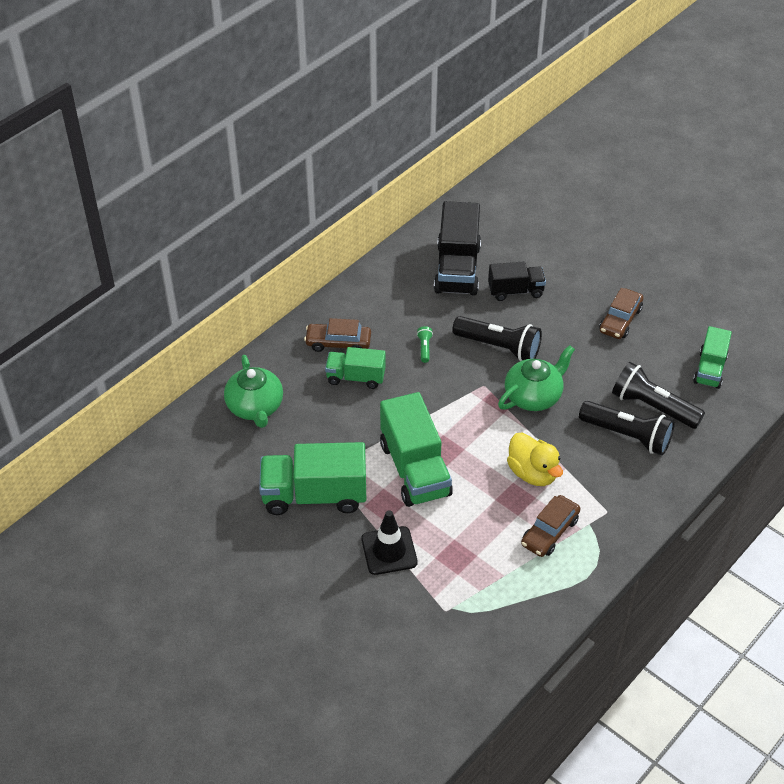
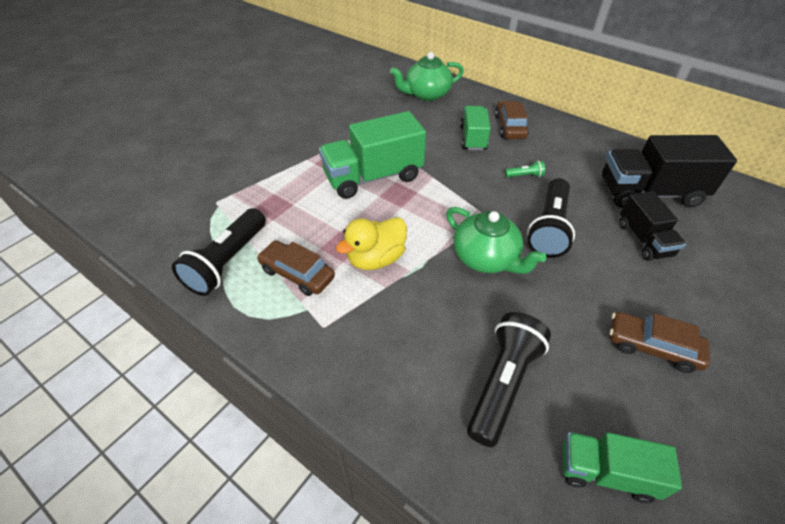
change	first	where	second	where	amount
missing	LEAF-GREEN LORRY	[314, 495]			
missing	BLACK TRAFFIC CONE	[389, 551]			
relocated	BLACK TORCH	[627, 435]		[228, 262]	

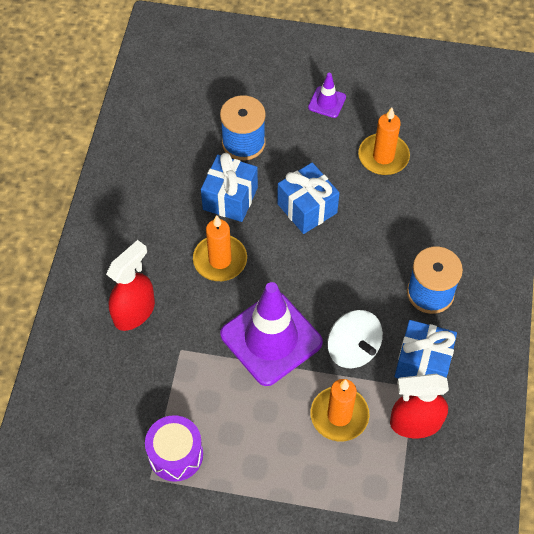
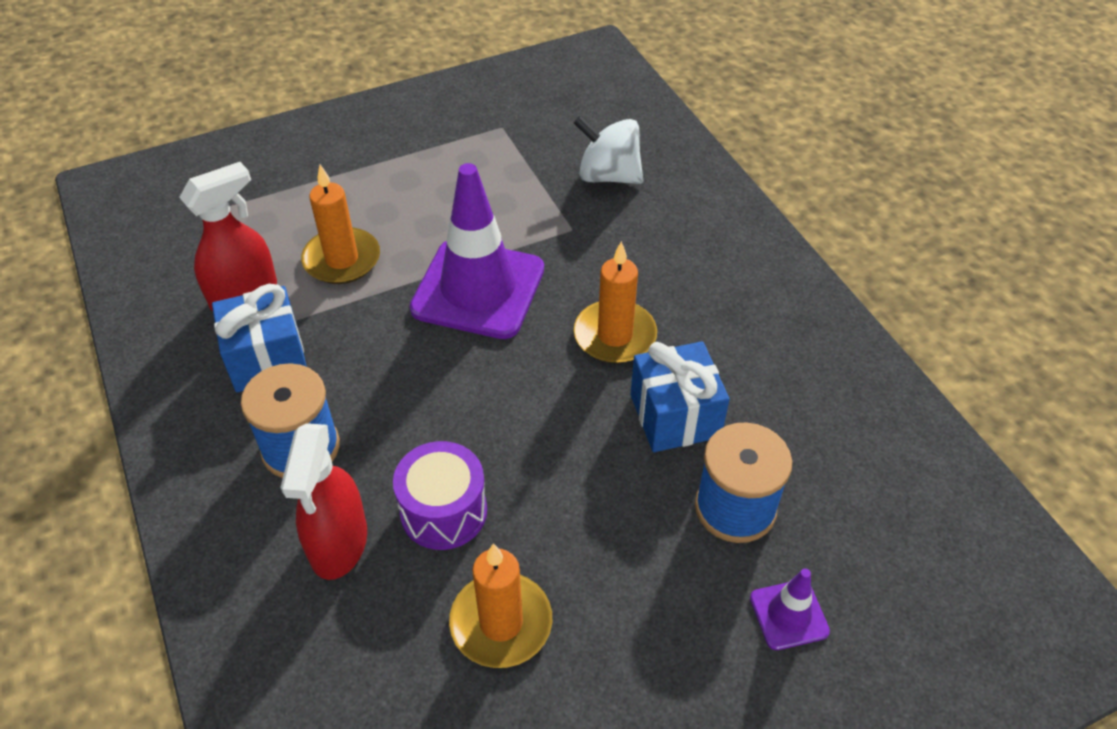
change	first	where	second	where	amount
missing	BLUE PRESENT	[307, 208]			
relocated	RED SPRAY BOTTLE	[134, 312]		[338, 543]	
relocated	PURPLE DRUM	[176, 455]		[443, 511]	
relocated	PURPLE TRAFFIC CONE	[327, 102]		[789, 615]	
relocated	WHITE TOY TOP	[353, 349]		[608, 176]	

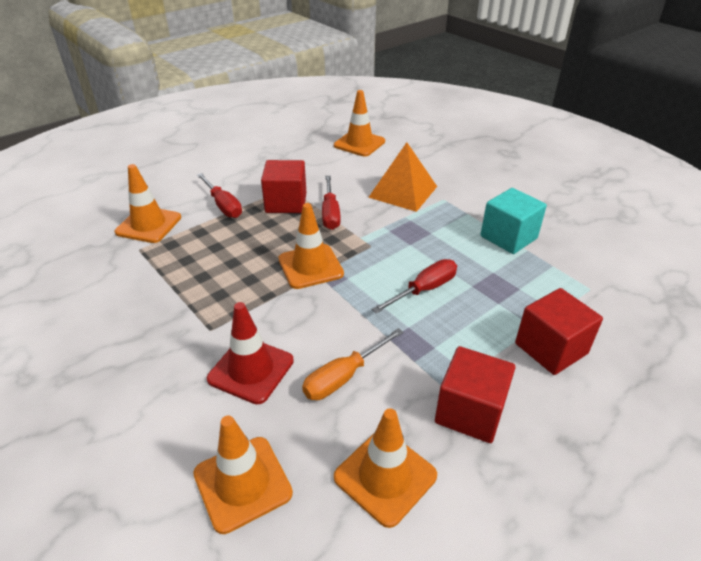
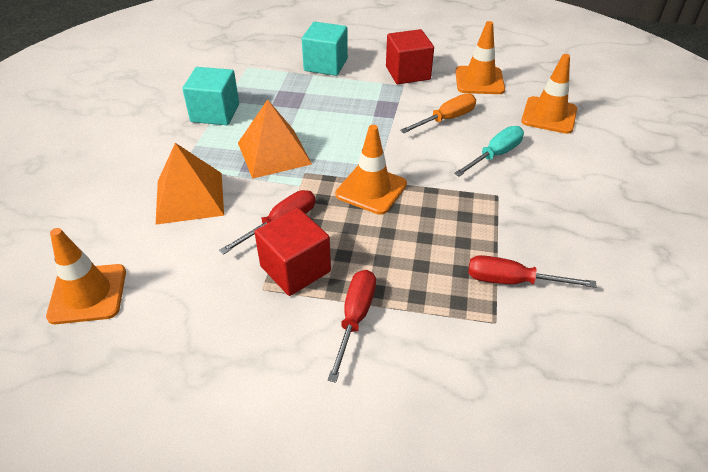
change	first	where	second	where	amount
missing	ORANGE-COLOURED TRAFFIC CONE	[148, 225]			
appeared			ORANGE-COLOURED SOLID PYRAMID	[274, 153]	
relocated	RED FLAT SCREWDRIVER	[424, 289]		[512, 281]	
exchanged	RED TRAFFIC CONE	[251, 370]	AQUA FLAT SCREWDRIVER	[495, 155]	
colour	RED CUBE	[551, 348]	AQUA CUBE	[325, 65]	
spun	ORANGE-COLOURED FLAT SCREWDRIVER	[343, 377]		[446, 119]	45 degrees counterclockwise

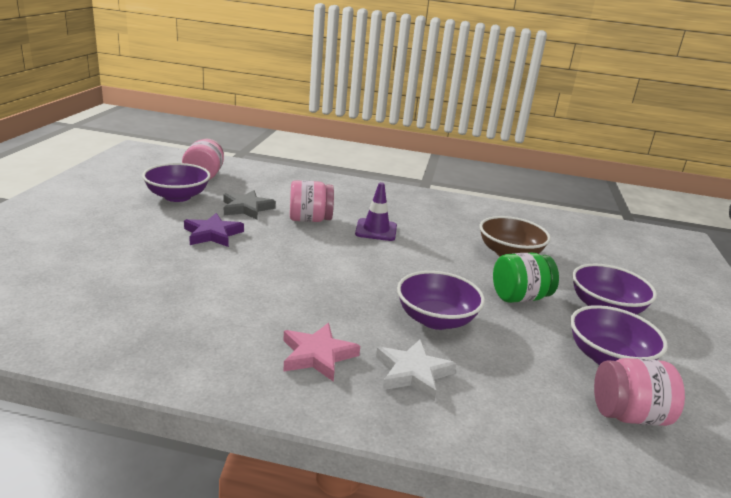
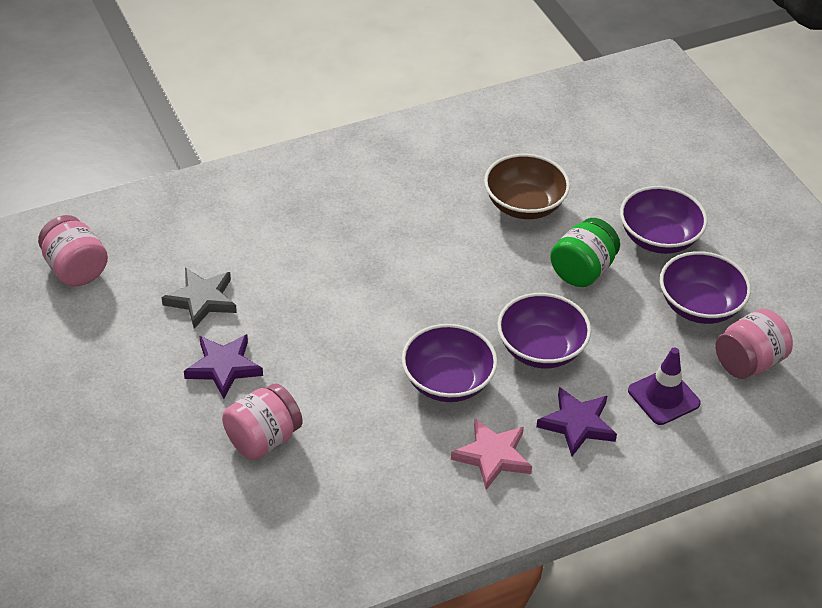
change	first	where	second	where	amount
relocated	PURPLE SERVING BOWL	[177, 196]		[447, 382]	
relocated	ROSY PRESERVE JAR	[310, 220]		[263, 439]	
relocated	PURPLE TRAFFIC CONE	[376, 230]		[663, 397]	
colour	WHITE STAR SHAPE	[413, 373]	PURPLE STAR SHAPE	[577, 424]	

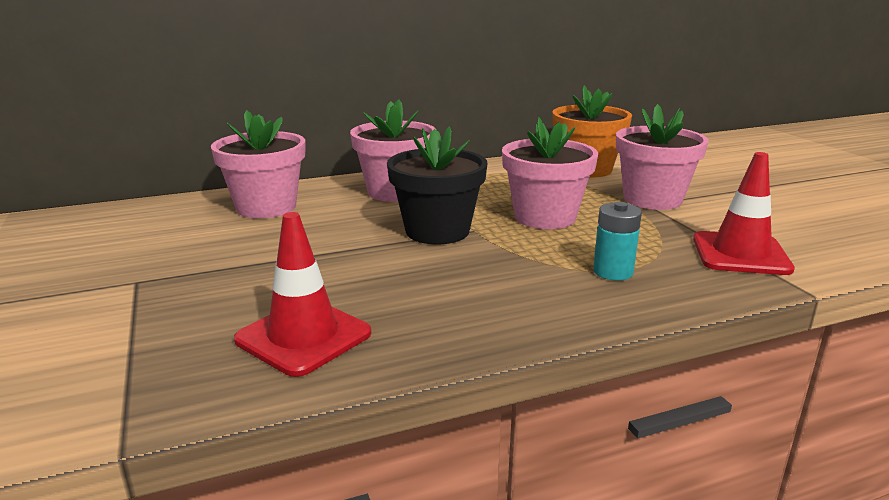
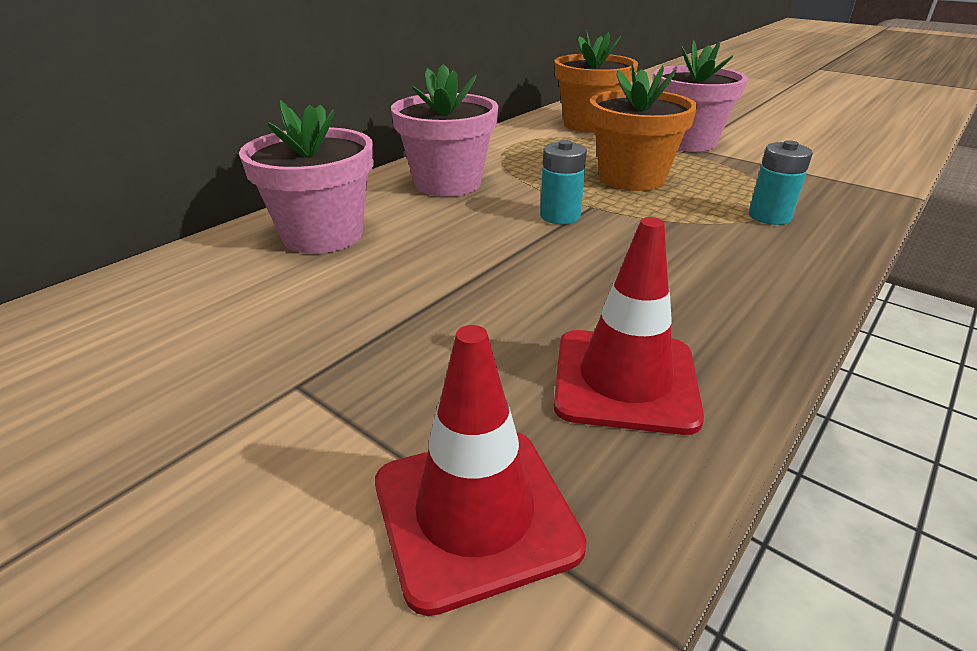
change	first	where	second	where	amount
relocated	RED TRAFFIC CONE	[740, 254]		[475, 513]	
exchanged	BLACK FLOWER POT	[437, 231]	AQUA POWER CELL	[560, 216]	
colour	ROSY FLOWER POT	[545, 217]	ORANGE-COLOURED FLOWER POT	[632, 178]	

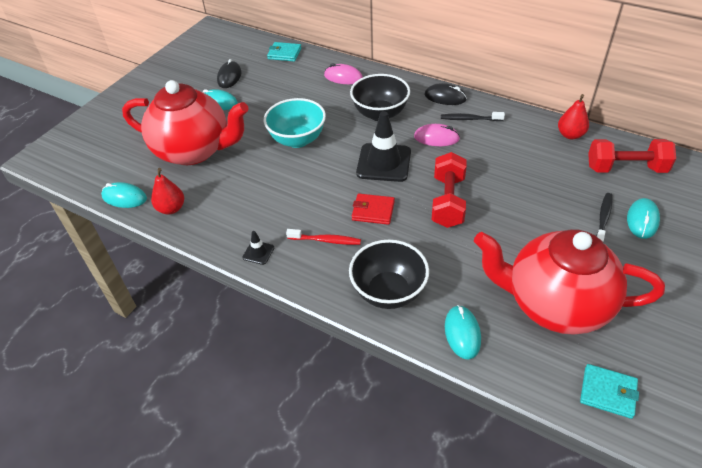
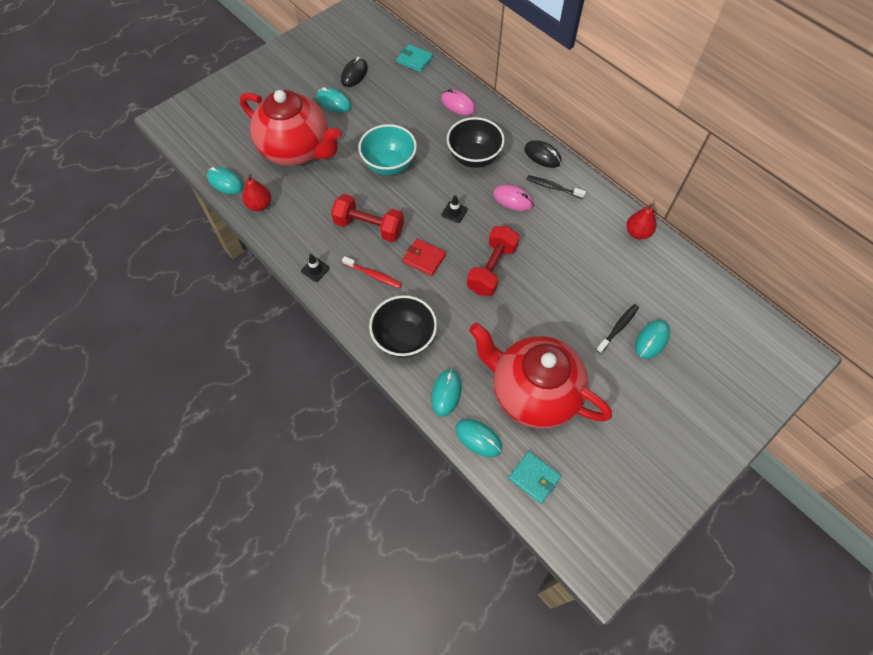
change	first	where	second	where	amount
appeared			AQUA PC MOUSE	[478, 438]	
relocated	RED HAND WEIGHT	[625, 168]		[369, 227]	
size	BLACK TRAFFIC CONE	[384, 163]		[454, 212]	x0.45

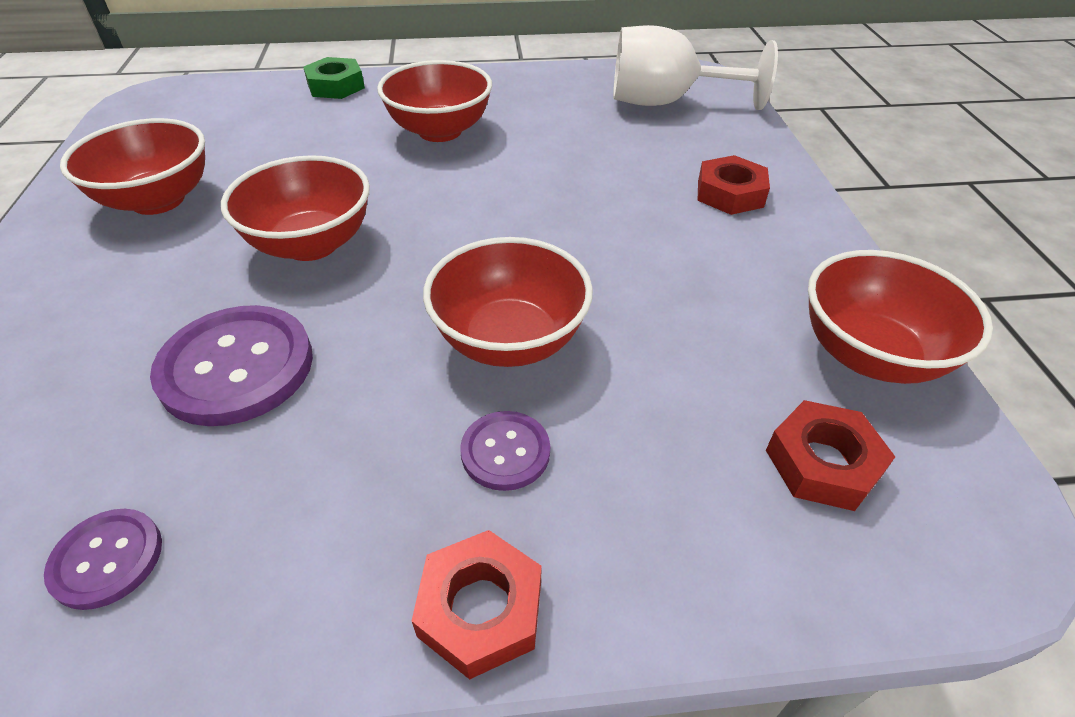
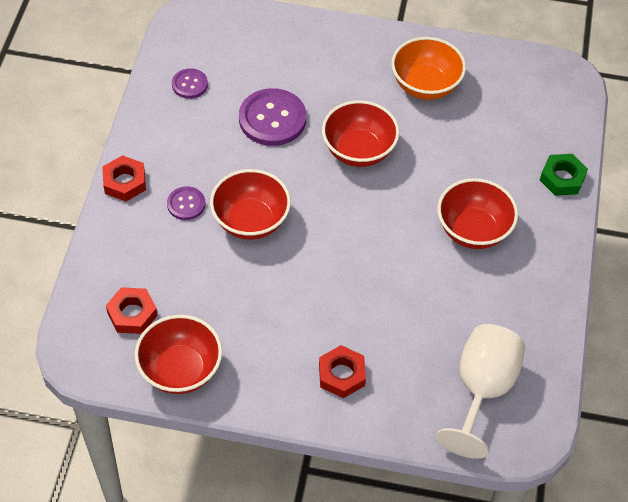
change	first	where	second	where	amount
colour	RED SERVING BOWL	[158, 200]	ORANGE-COLOURED SERVING BOWL	[425, 85]	

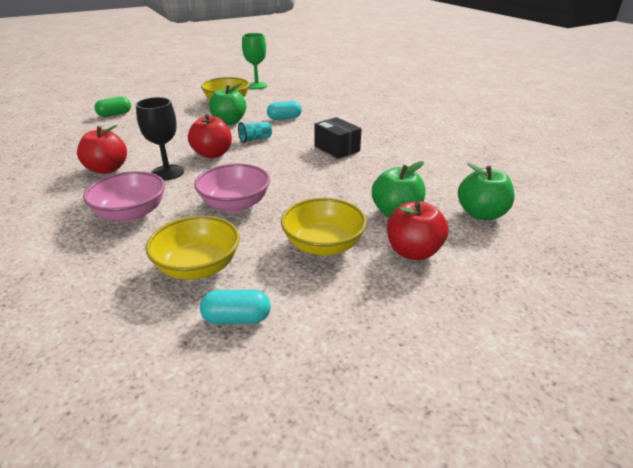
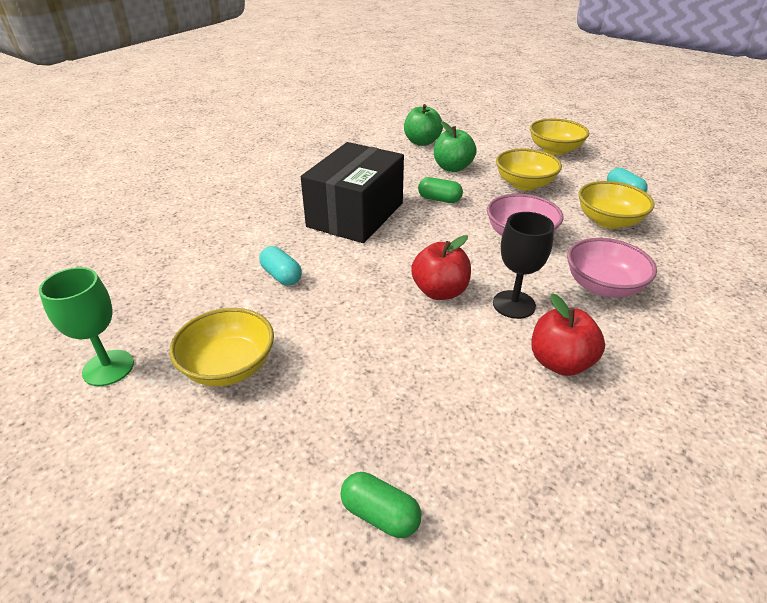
change	first	where	second	where	amount
missing	LEAF-GREEN APPLE FRUIT	[229, 122]			
missing	AQUA CUP	[255, 139]			
missing	RED APPLE FRUIT	[413, 252]			
appeared			LEAF-GREEN PILL SHAPE	[439, 199]	
appeared			GOLDEN SERVING BOWL	[554, 150]	
size	BLACK PARCEL	[337, 148]		[355, 215]	x1.92

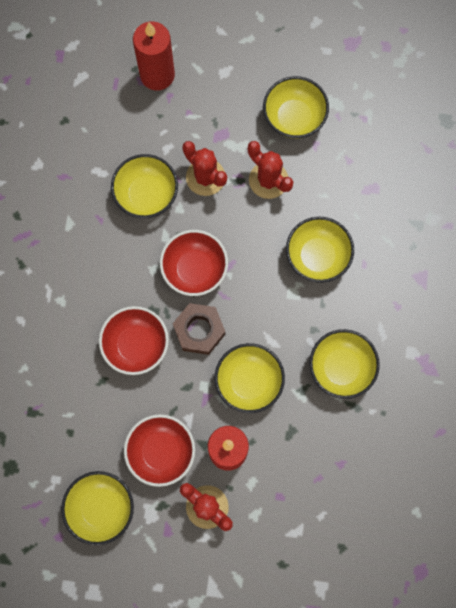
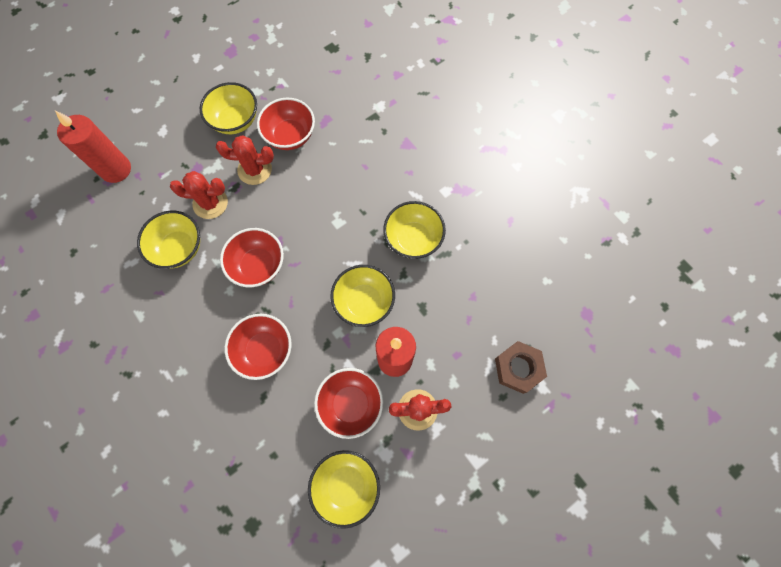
change	first	where	second	where	amount
missing	GOLDEN SERVING BOWL	[317, 256]			
appeared			RED SERVING BOWL	[290, 136]	
relocated	DARK BROWN NUT	[199, 330]		[518, 368]	

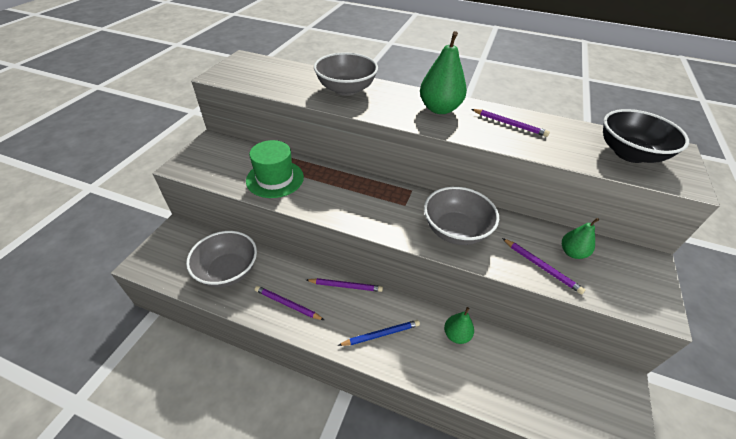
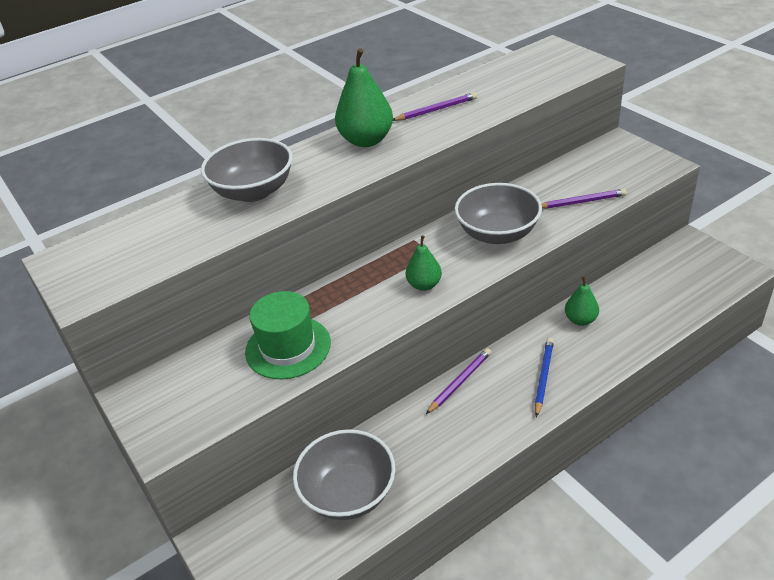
change	first	where	second	where	amount
missing	PURPLE WOODEN PENCIL	[287, 304]			
missing	BLACK SERVING BOWL	[629, 153]			
relocated	LEAF-GREEN PEAR FRUIT	[572, 252]		[424, 285]	

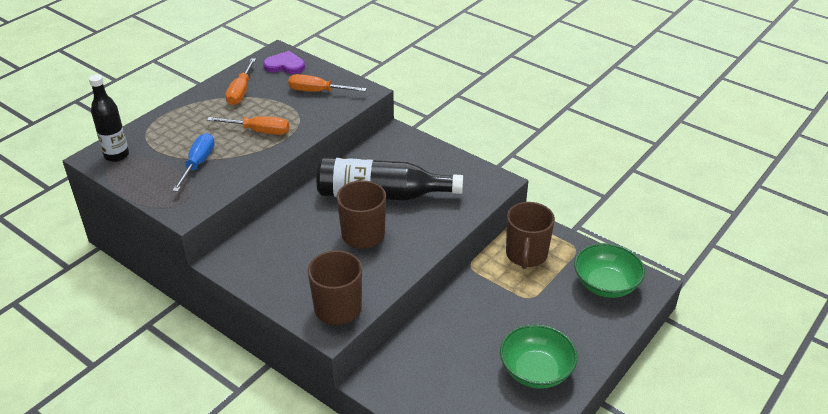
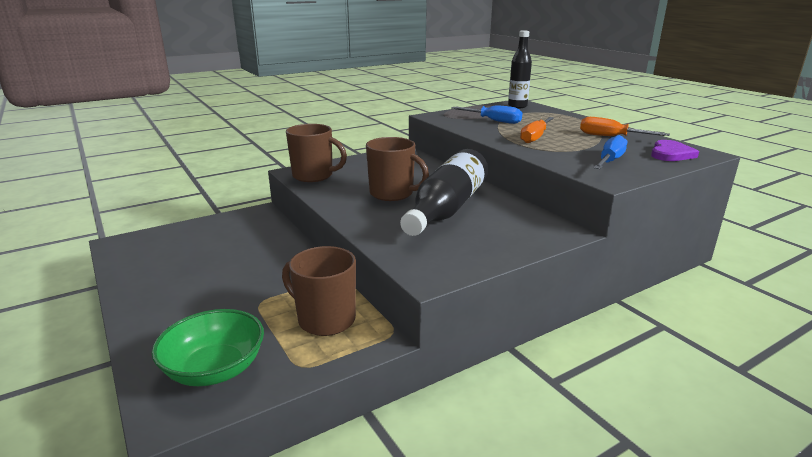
change	first	where	second	where	amount
missing	LEAF-GREEN SERVING BOWL	[536, 371]			
colour	ORANGE-COLOURED FLAT SCREWDRIVER	[318, 91]	BLUE FLAT SCREWDRIVER	[610, 161]	

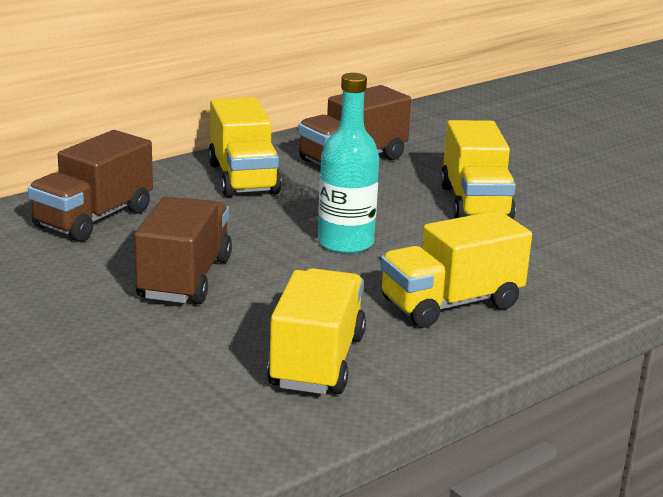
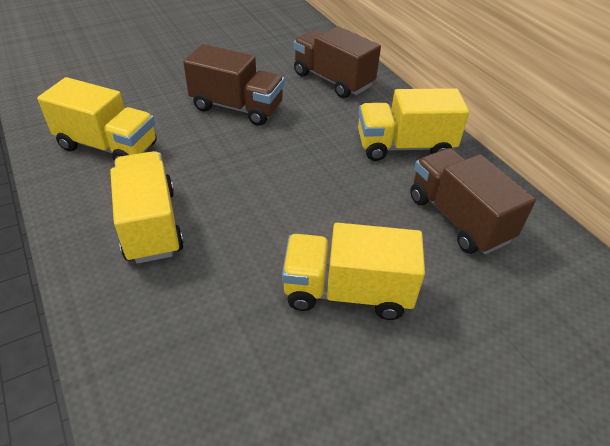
change	first	where	second	where	amount
missing	AQUA DRINK BOTTLE	[345, 243]			

